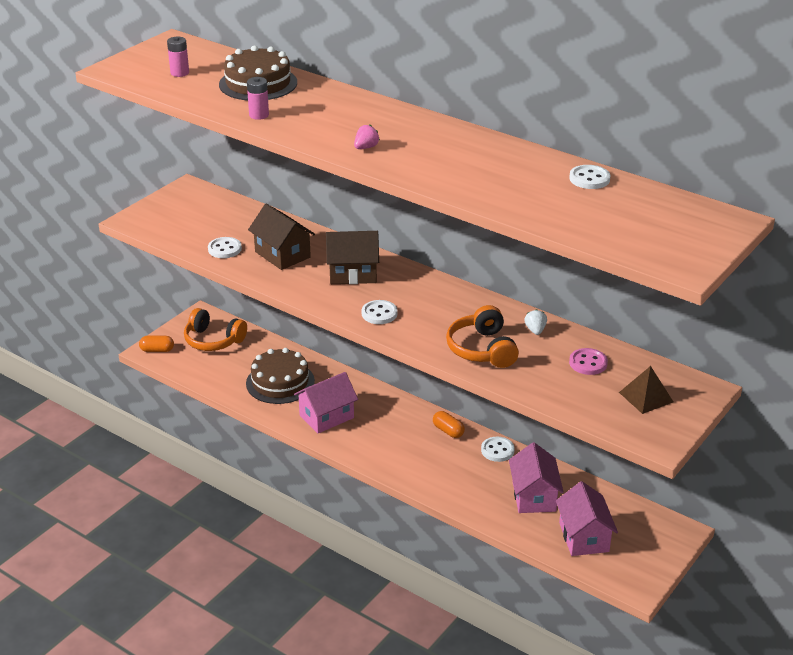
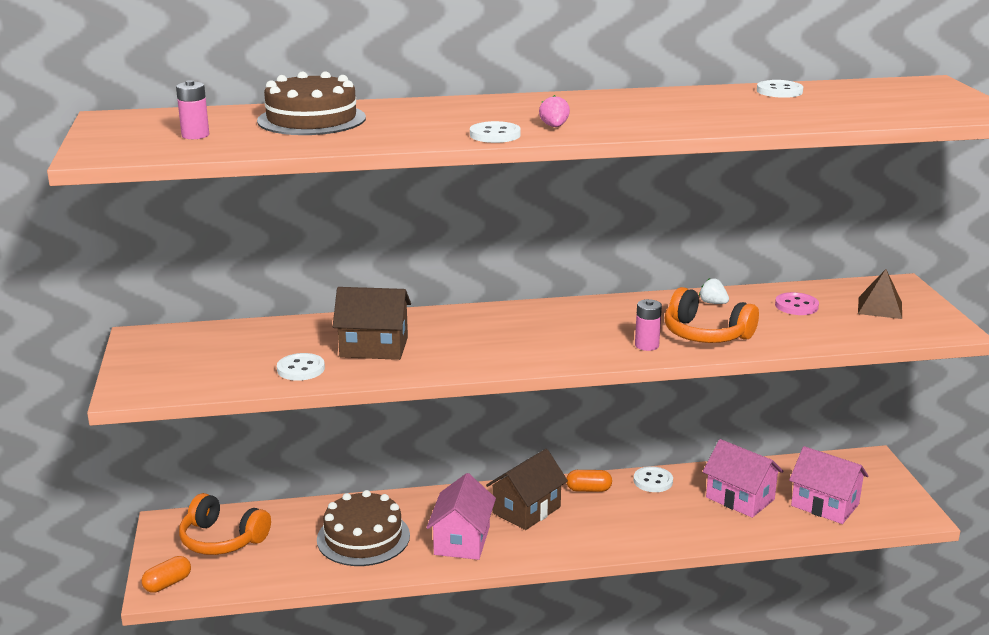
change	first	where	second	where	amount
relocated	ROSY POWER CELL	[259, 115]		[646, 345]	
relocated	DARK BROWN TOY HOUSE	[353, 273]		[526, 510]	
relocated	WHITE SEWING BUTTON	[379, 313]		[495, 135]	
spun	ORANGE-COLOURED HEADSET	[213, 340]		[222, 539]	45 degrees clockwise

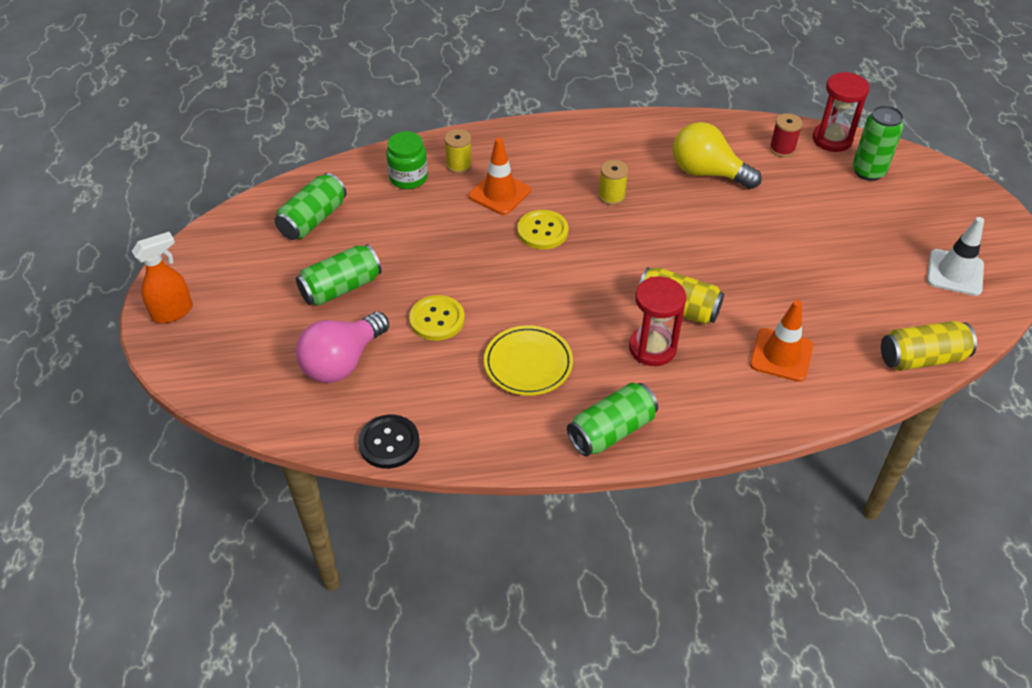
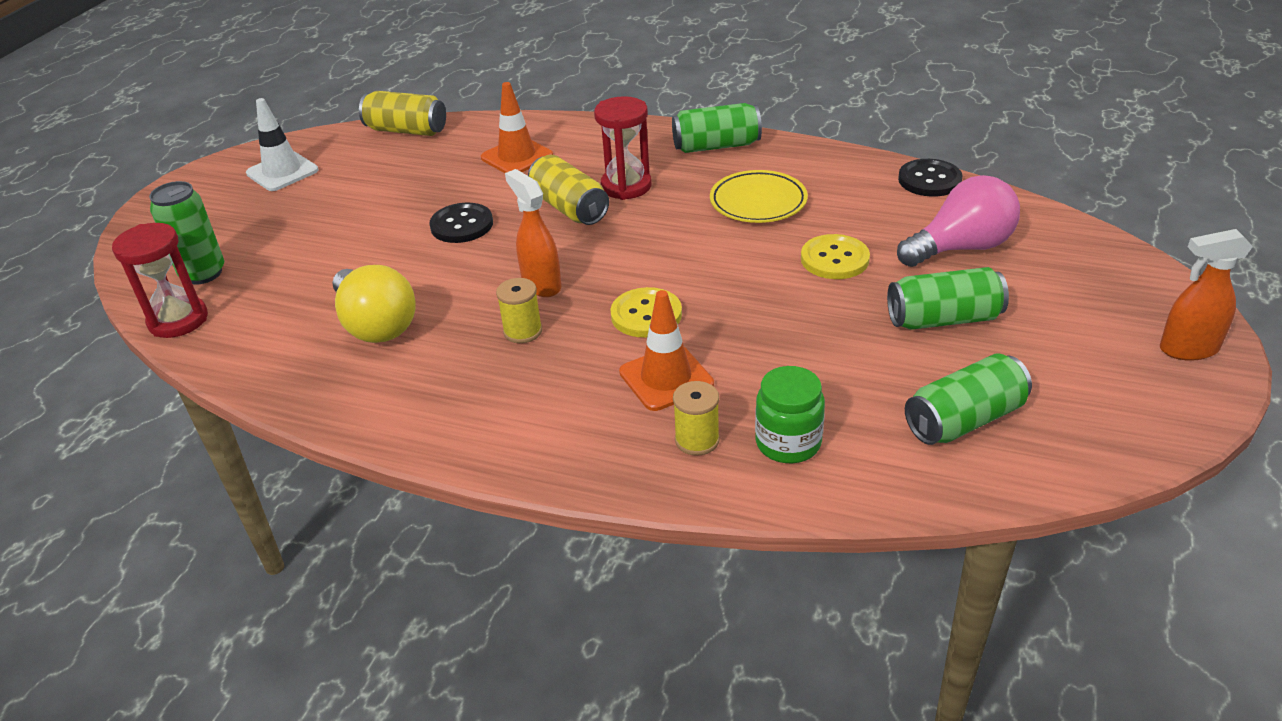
change	first	where	second	where	amount
missing	RED BOBBIN	[782, 149]			
appeared			BLACK SEWING BUTTON	[462, 225]	
appeared			ORANGE-COLOURED SPRAY BOTTLE	[541, 285]	

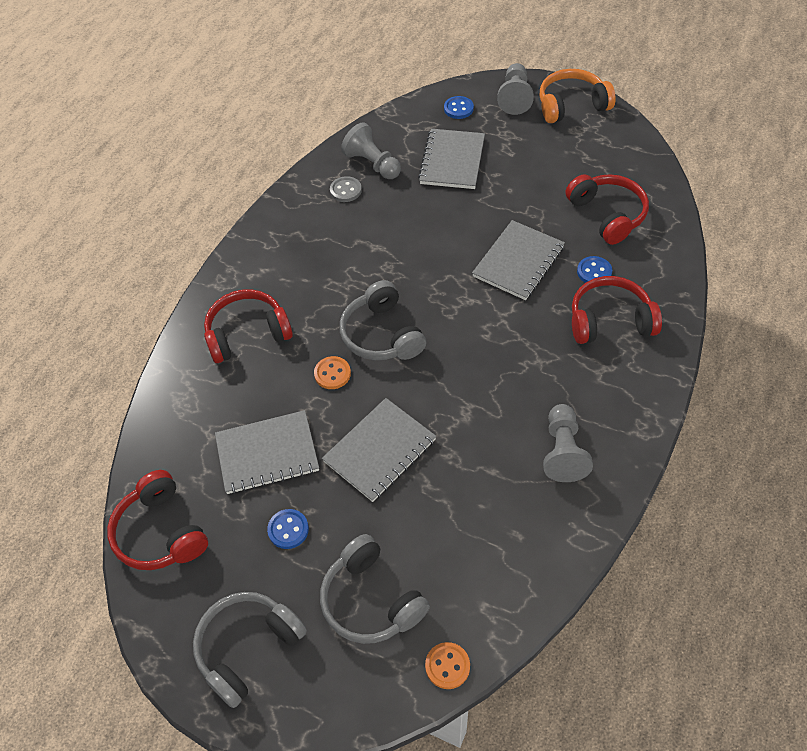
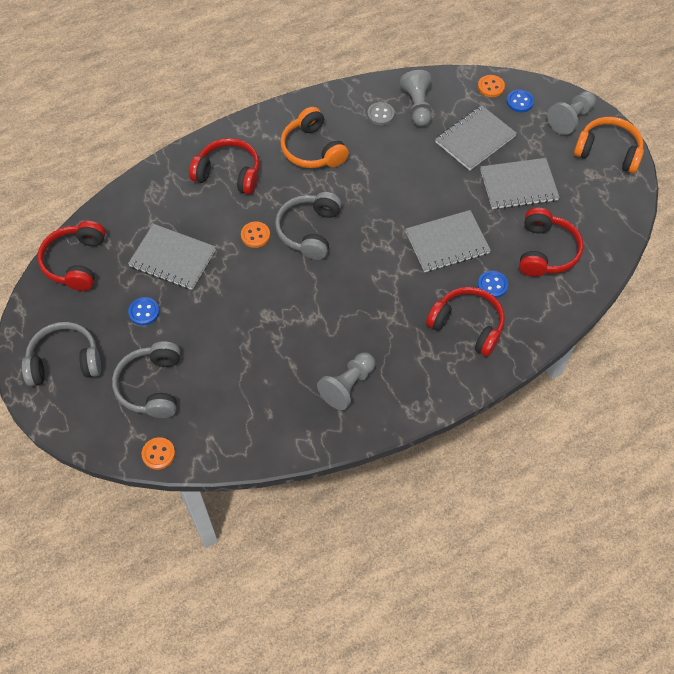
change	first	where	second	where	amount
appeared			ORANGE-COLOURED HEADSET	[312, 149]	
appeared			ORANGE-COLOURED SEWING BUTTON	[491, 87]	
relocated	GRAY NOTEPAD	[380, 451]		[518, 185]	

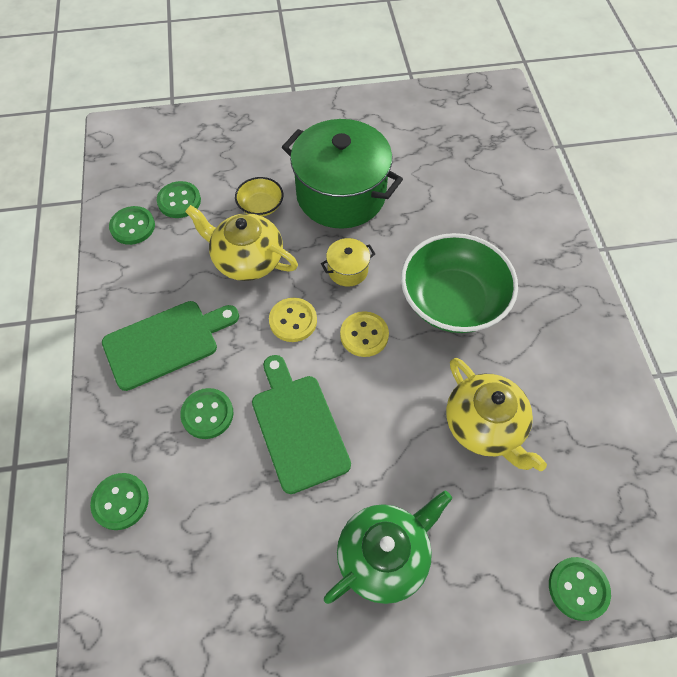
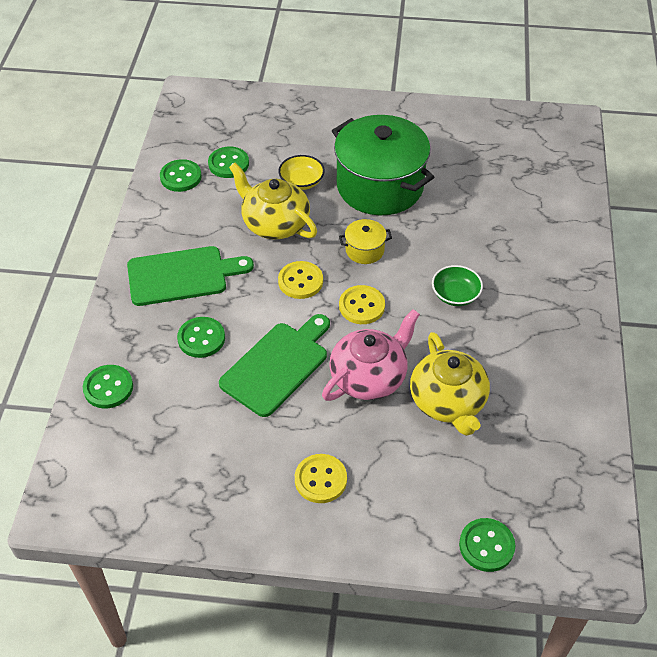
change	first	where	second	where	amount
appeared			ROSY TEAPOT	[369, 377]	
exchanged	LEAF-GREEN TEAPOT	[384, 555]	GOLDEN SEWING BUTTON	[320, 479]	
spun	LEAF-GREEN CUTTING BOARD	[298, 427]		[277, 366]	45 degrees clockwise
size	LEAF-GREEN SERVING BOWL	[453, 300]		[455, 295]	x0.47

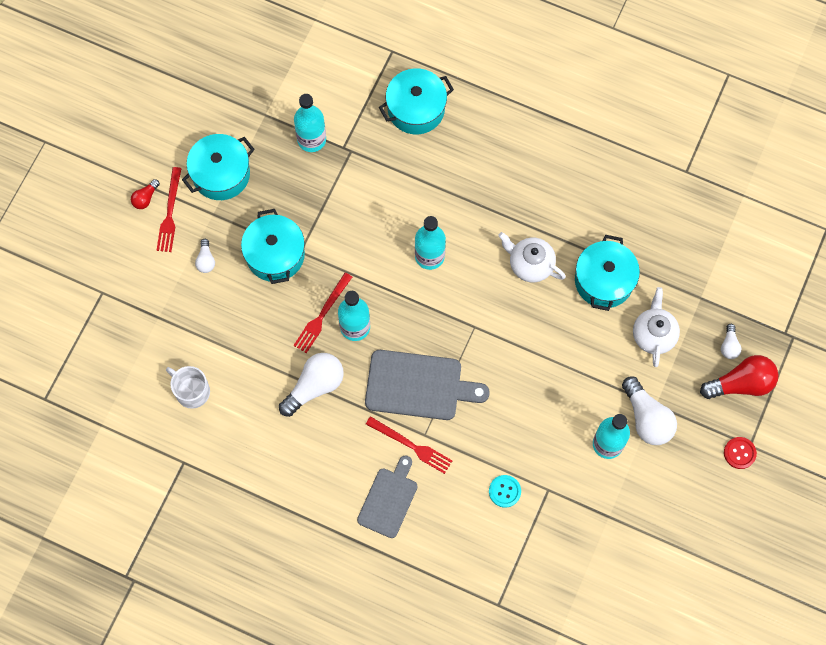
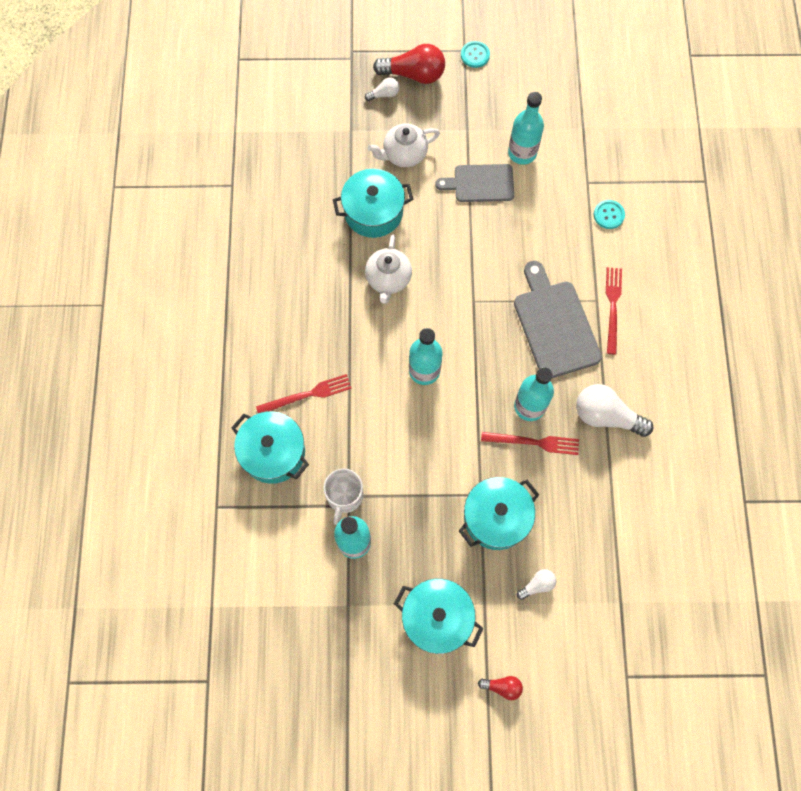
change	first	where	second	where	amount
missing	WHITE LIGHT BULB	[647, 418]			
relocated	RED DINNER FORK	[170, 213]		[307, 395]	
relocated	WHITE TEA MUG	[192, 391]		[344, 496]	
relocated	GRAY CUTTING BOARD	[389, 499]		[480, 183]	
colour	RED SEWING BUTTON	[739, 453]	AQUA SEWING BUTTON	[475, 55]	
spun	RED LIGHT BULB	[741, 383]		[414, 74]	135 degrees clockwise

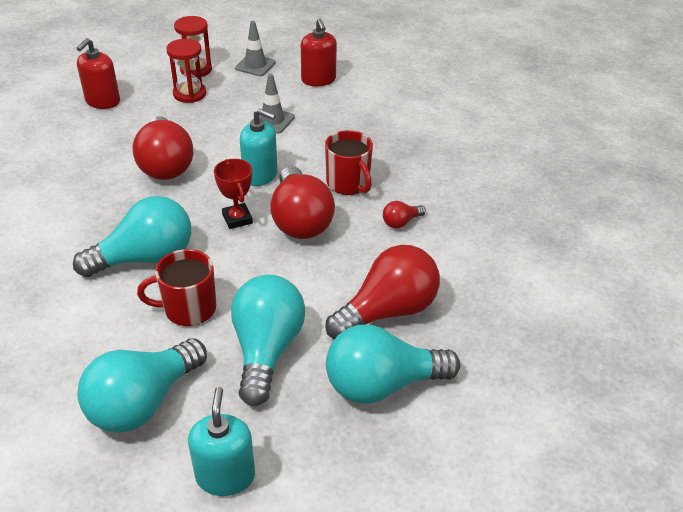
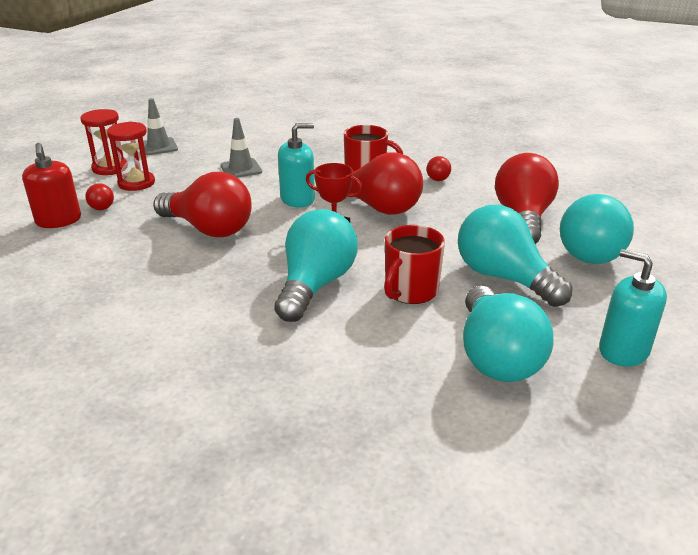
change	first	where	second	where	amount
missing	RED SOAP PUMP	[318, 80]			
appeared			RED LIGHT BULB	[100, 206]	

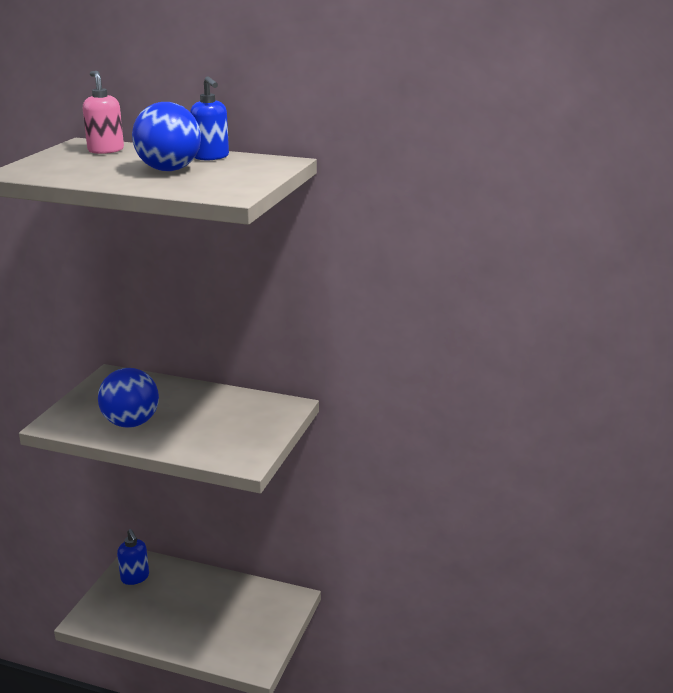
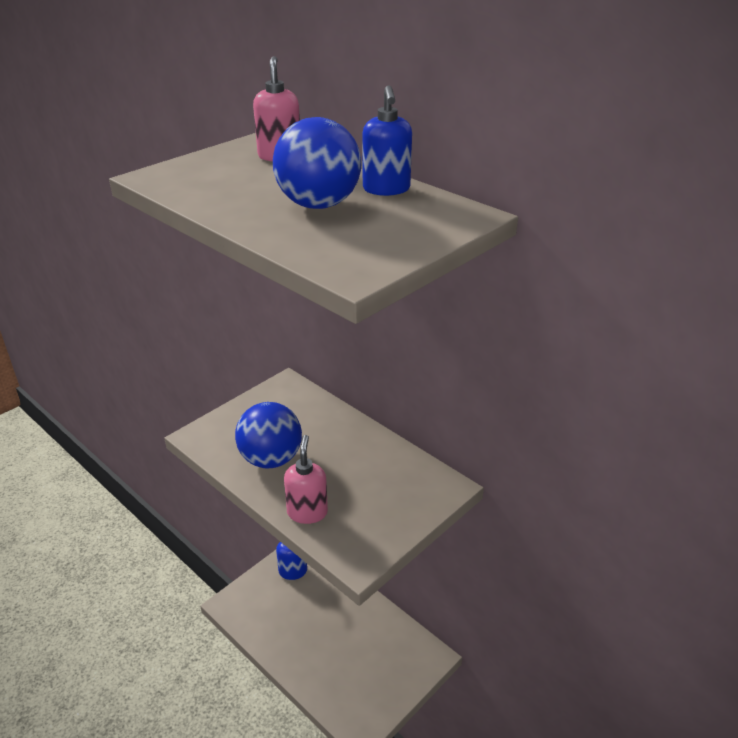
change	first	where	second	where	amount
appeared			ROSY SOAP PUMP	[307, 512]	

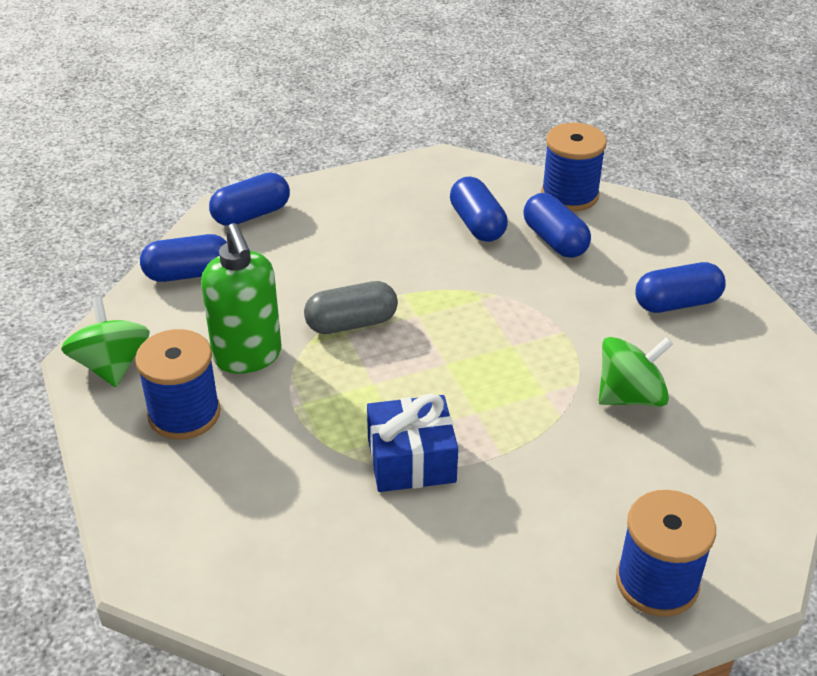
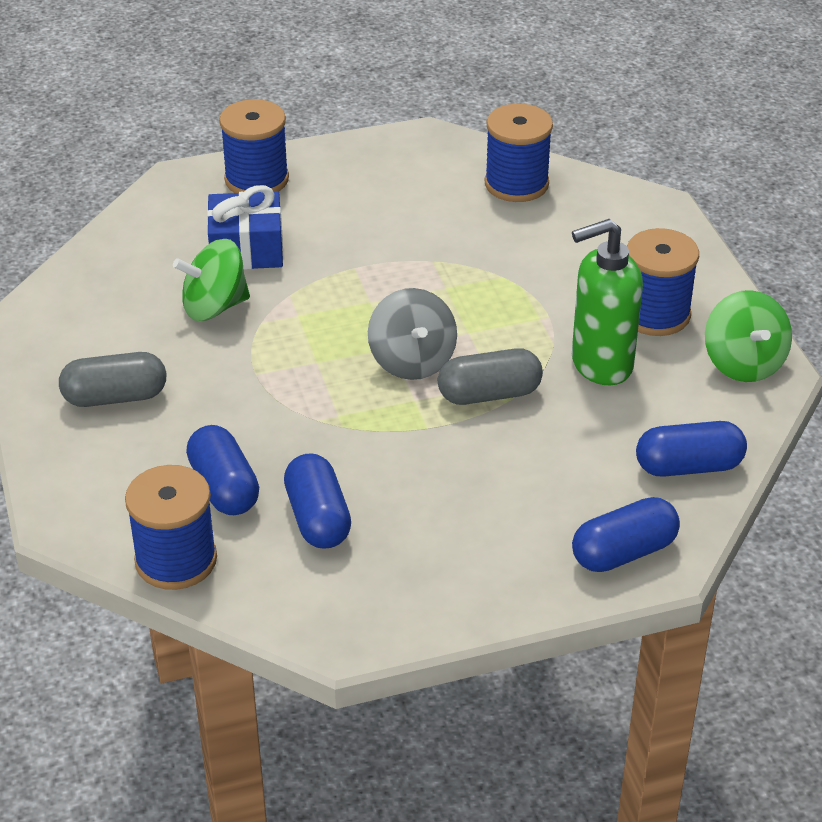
change	first	where	second	where	amount
appeared			GRAY TOY TOP	[412, 361]	
appeared			BLUE BOBBIN	[516, 184]	
relocated	BLUE PRESENT	[411, 460]		[246, 249]	
colour	BLUE PILL SHAPE	[677, 303]	GRAY PILL SHAPE	[115, 397]	
spun	LEAF-GREEN SOAP PUMP	[248, 357]		[600, 364]	90 degrees counterclockwise

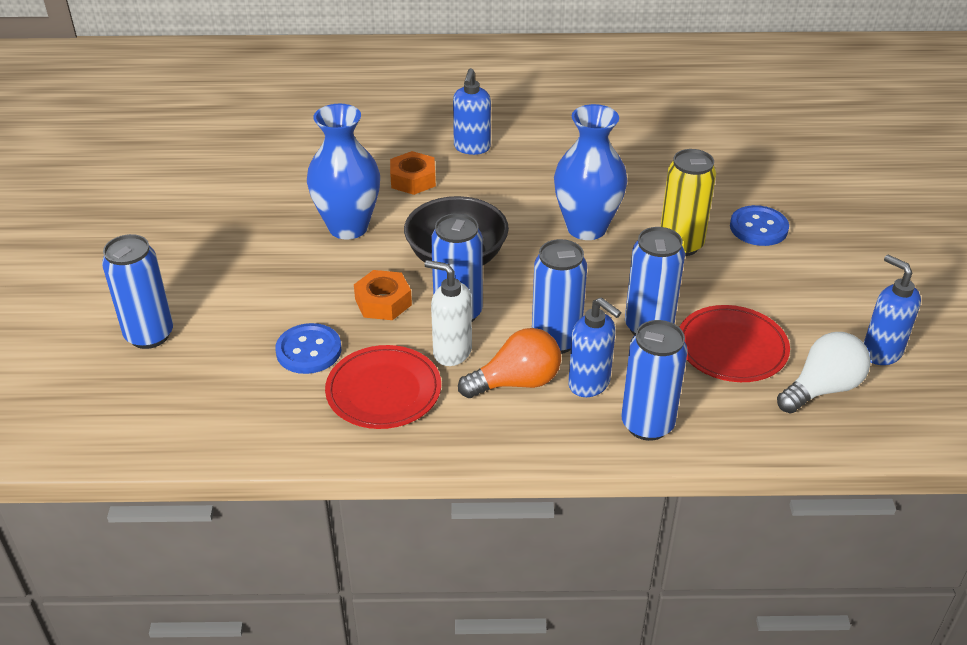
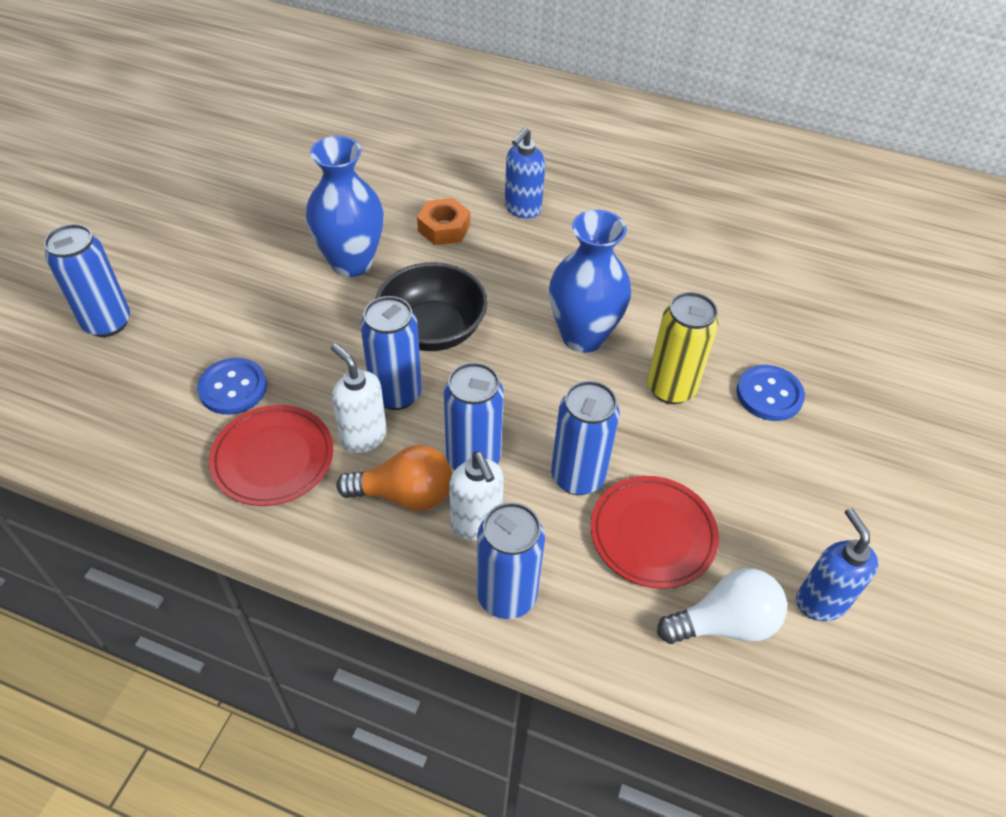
change	first	where	second	where	amount
missing	ORANGE-COLOURED NUT	[383, 302]			
colour	BLUE SOAP PUMP	[589, 384]	WHITE SOAP PUMP	[476, 524]	

